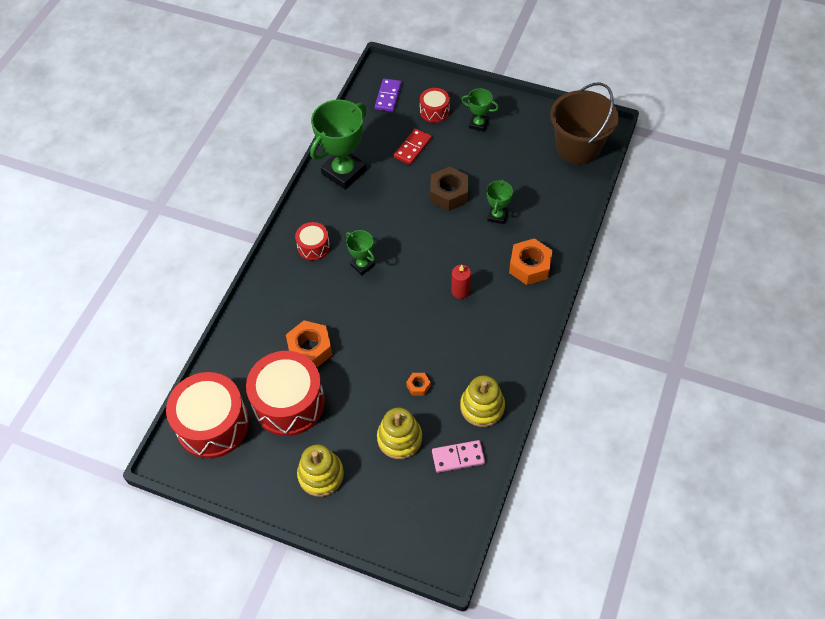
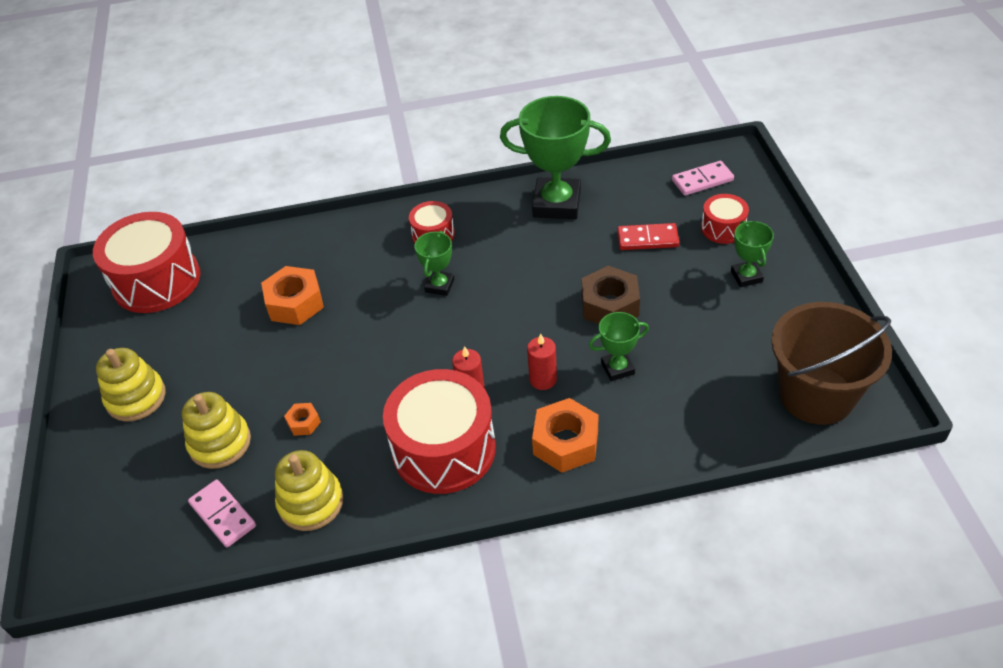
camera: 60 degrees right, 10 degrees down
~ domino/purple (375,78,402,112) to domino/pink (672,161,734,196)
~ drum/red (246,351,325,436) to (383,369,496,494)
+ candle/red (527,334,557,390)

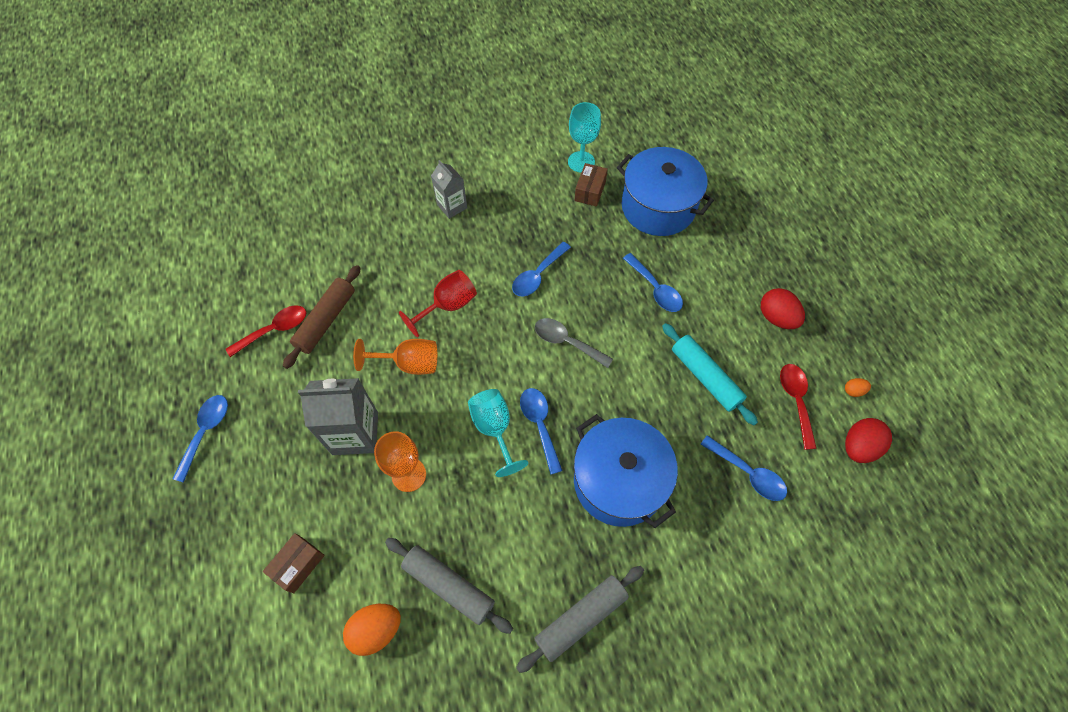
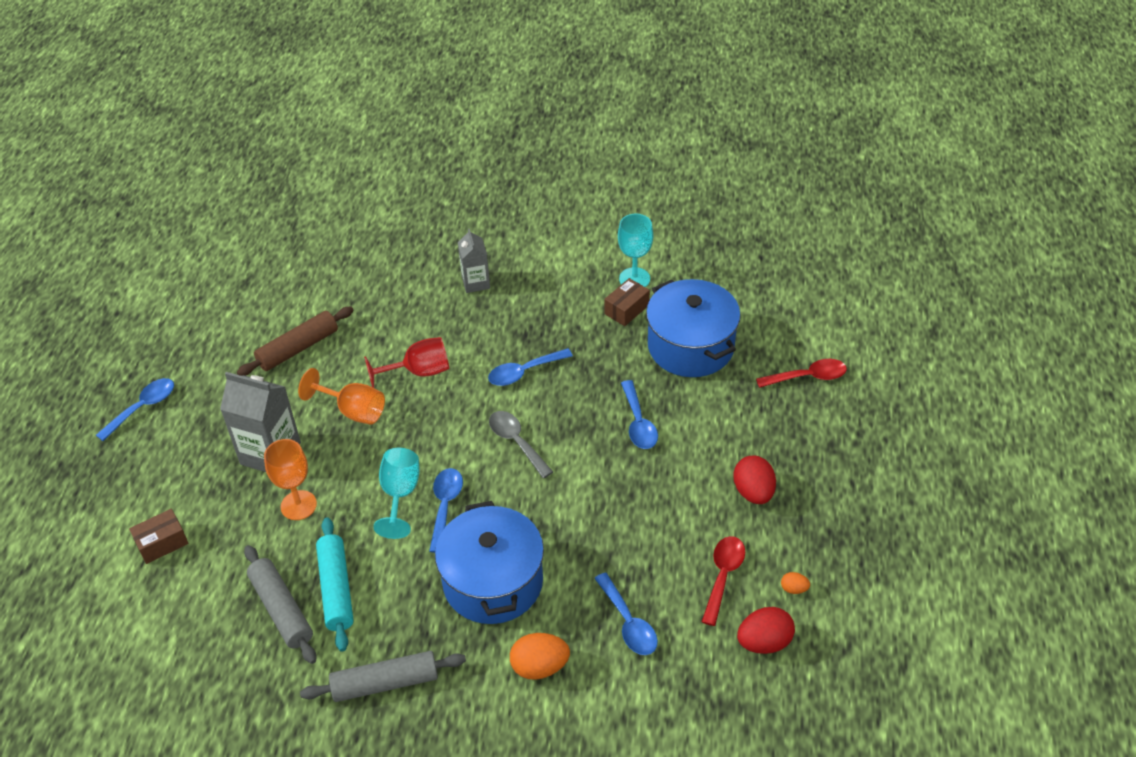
camera: 25 degrees right, 15 degrees down
~ spoon/red (226,306,306,357) to (756,359,847,388)
~ rolling pin/turquoise (662,323,758,425) to (316,517,354,652)
~ egg/orange (343,604,401,656) to (510,633,570,680)

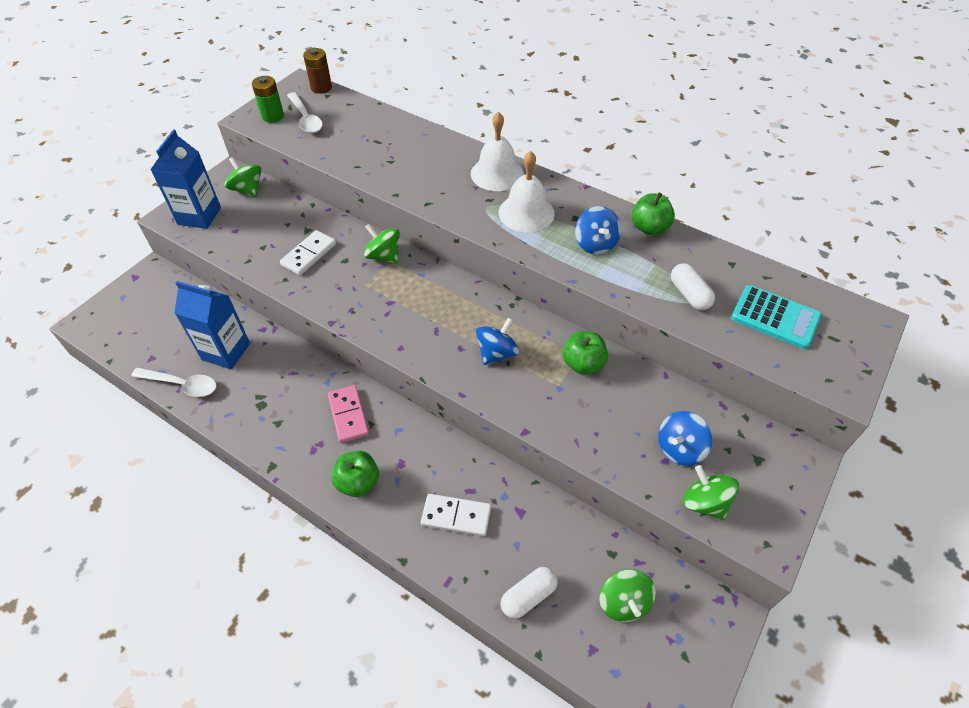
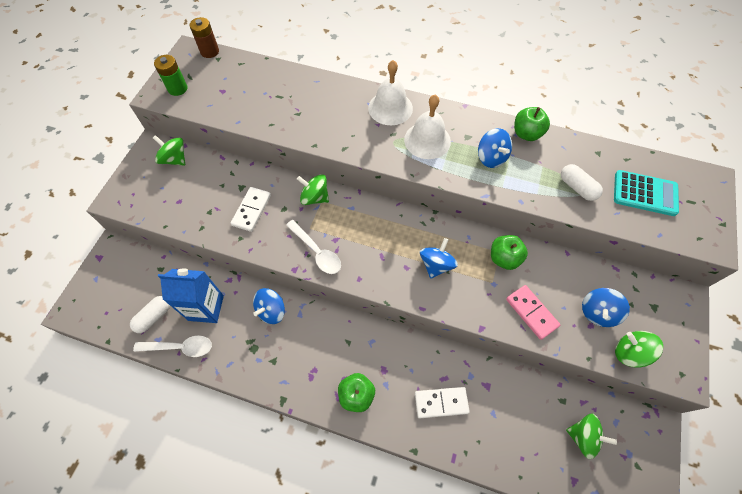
camera: 15 degrees left, 10 degrees up
~ spoon/white (287,92,323,133) to (286,220,341,274)
- carton/blue (150,130,221,229)
~ domino/pink (328,385,369,443) to (506,285,560,340)
~ capsule/white (501,567,558,619) to (130,296,170,333)
~ spinning top/green (599,569,656,622) = (566,414,617,459) 45 degrees counterclockwise
+ spinning top/blue (253,288,285,324)

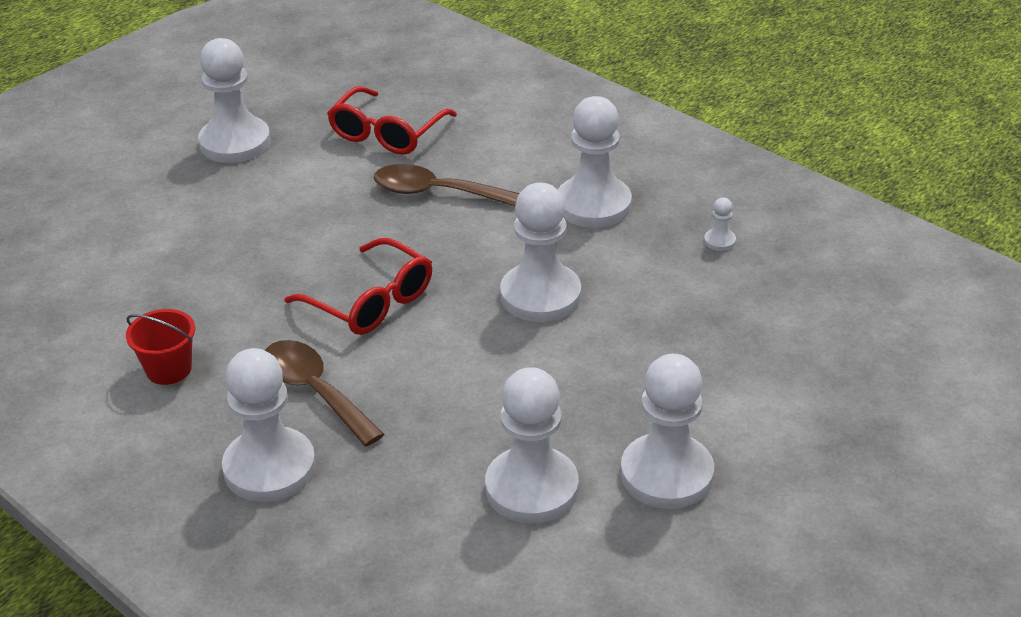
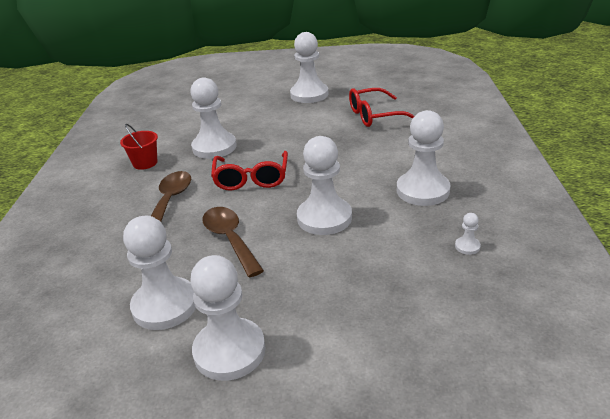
camera: 50 degrees right, 5 degrees down
~ spoon/brown (374,164,519,206) to (202,207,264,277)
~ pawn/white (222,348,316,502) to (190,78,237,159)

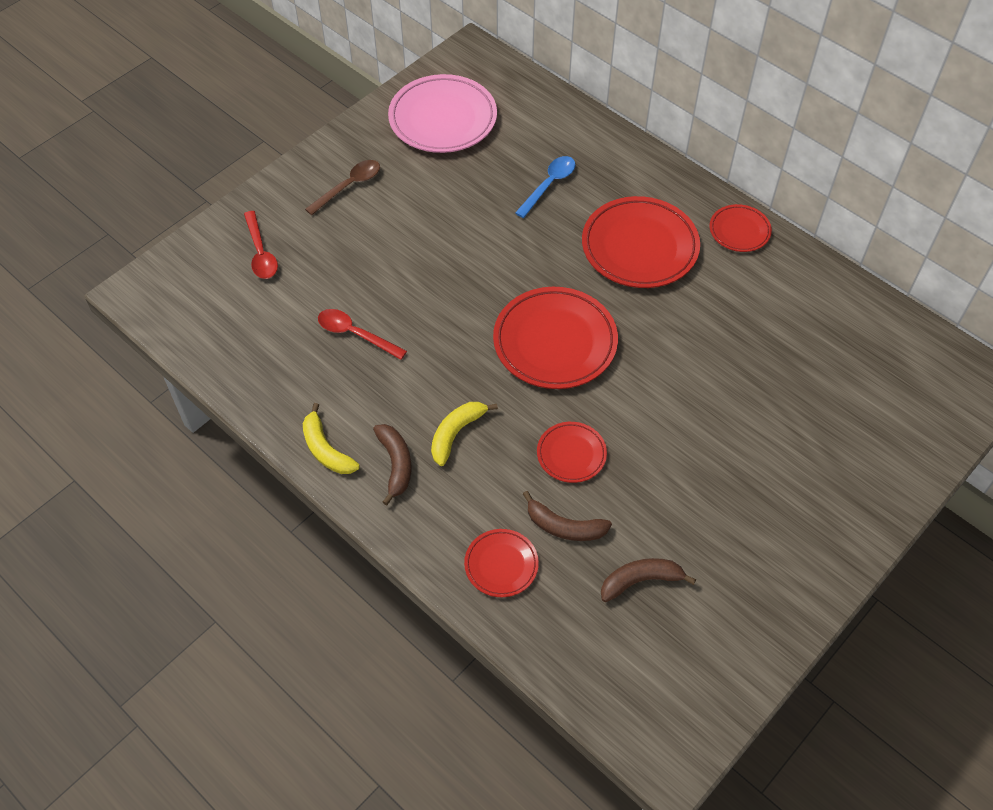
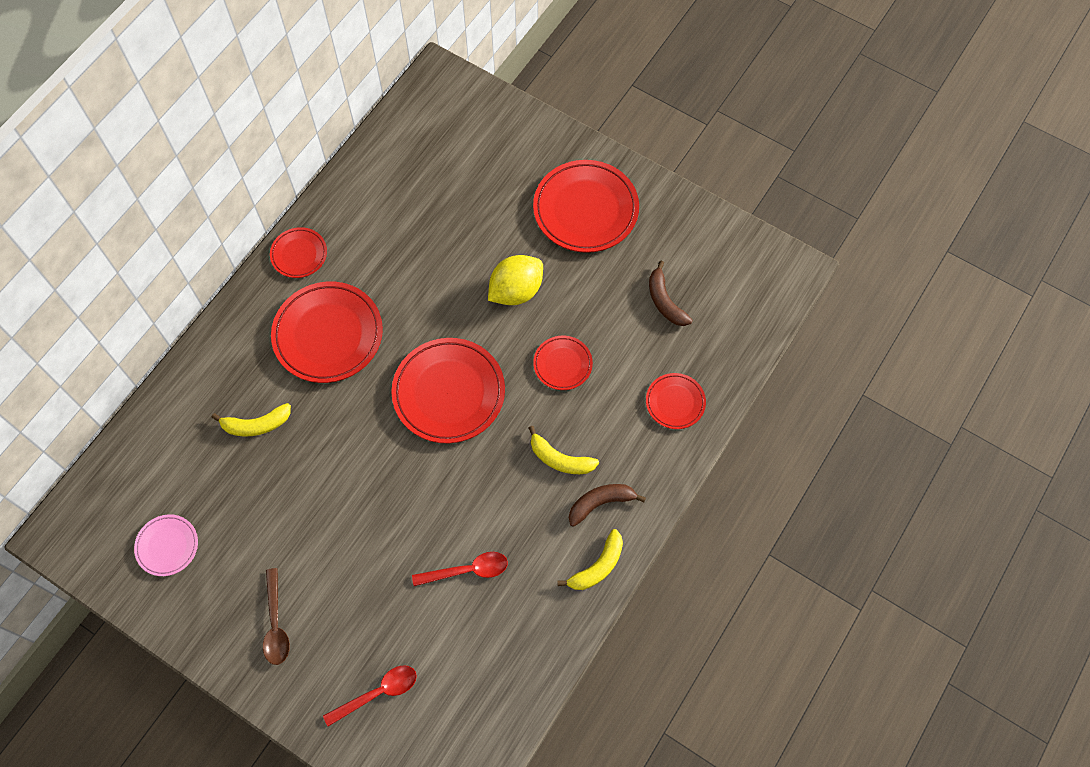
camera: 100 degrees left, 10 degrees up
~ plate/pink (388,74,497,153) = (134,514,198,576) x0.53
~ spoon/blue (515,156,575,218) to banana/yellow (212,403,291,436)
~ spoon/brown (305,160,380,215) = (263,568,290,665) 135 degrees counterclockwise
~ spoon/red (318,309,407,360) = (412,552,508,586) 120 degrees counterclockwise
- banana/brown (523,491,612,541)
+ plate/red (533,160,639,253)
+ lemon/yellow (488,255,543,305)

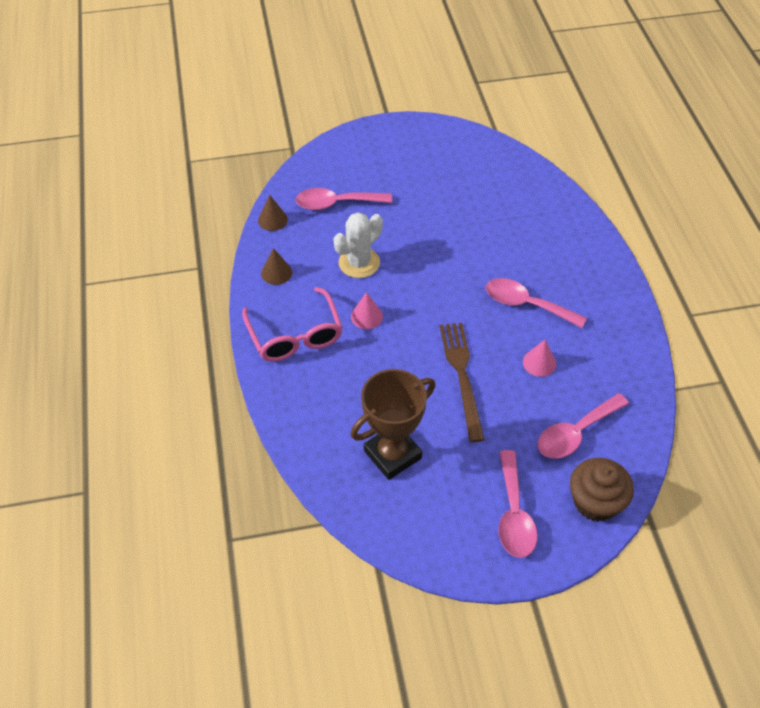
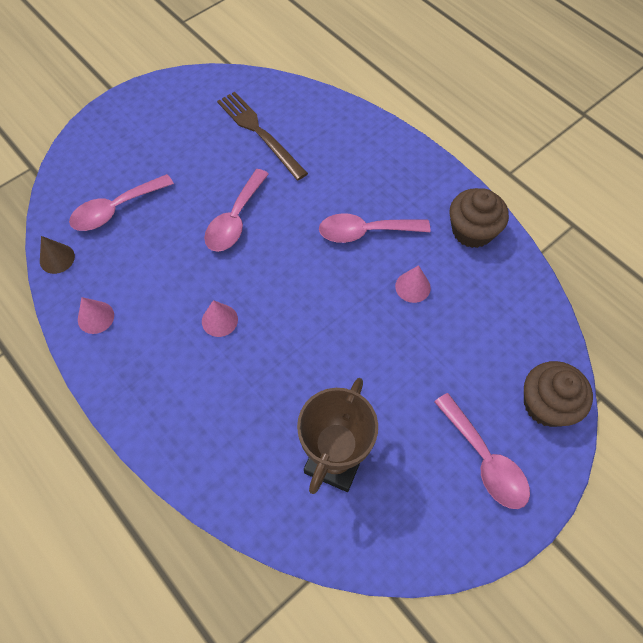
camera: 30 degrees left, 10 degrees up
- cactus/white (333,212,383,278)
~ cone/brown (261,248,292,285) to cone/pink (78,297,114,334)
- glasses/pink (242,287,343,362)
~ fork/brown (440,323,485,442) to (217,92,308,180)
~ spoon/pink (537,393,629,459) to (204,169,269,252)
+ cupcake/brown (450,188,509,248)

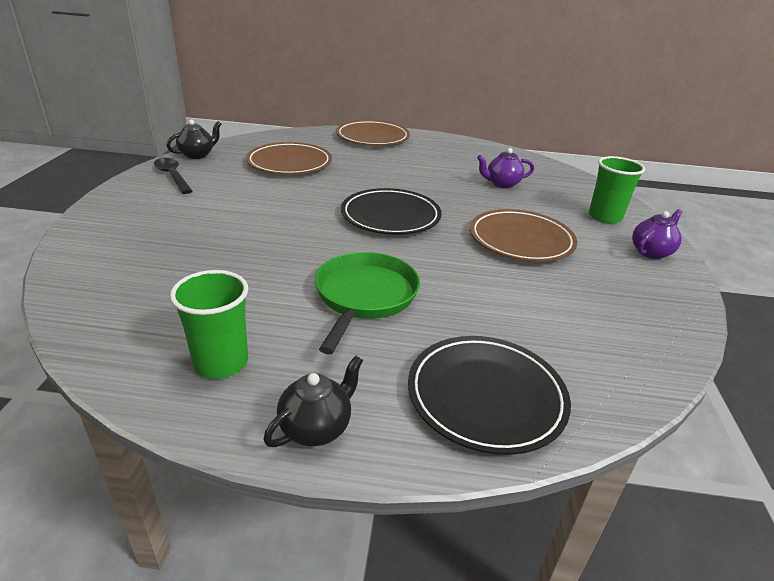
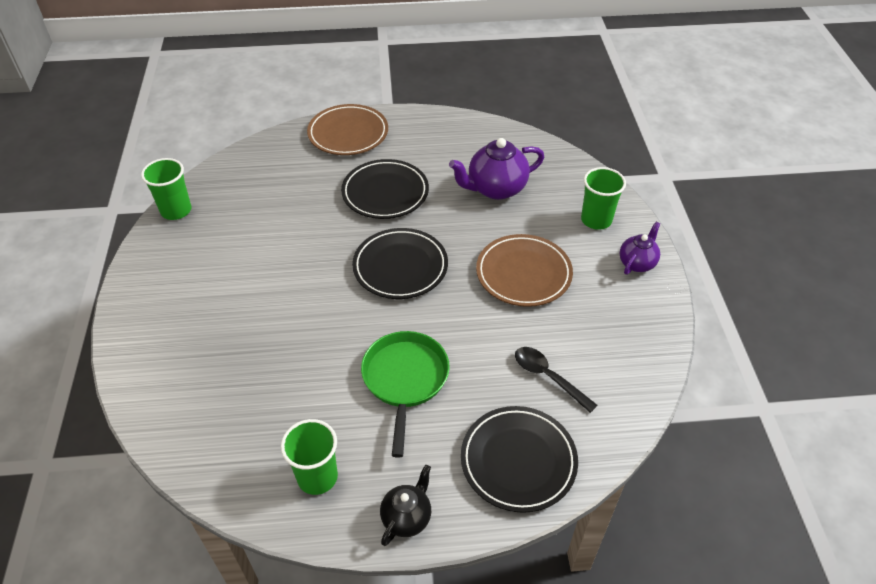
camera: 10 degrees left, 15 degrees up
~ teapot/black (166,119,221,159) to cup/green (141,158,191,220)
- plate/brown (246,142,332,175)
~ teapot/purple (477,148,534,188) = (449,138,544,200) x1.67
~ spoon/black (154,158,192,194) to (515,347,598,413)
+ plate/black (341,159,429,219)

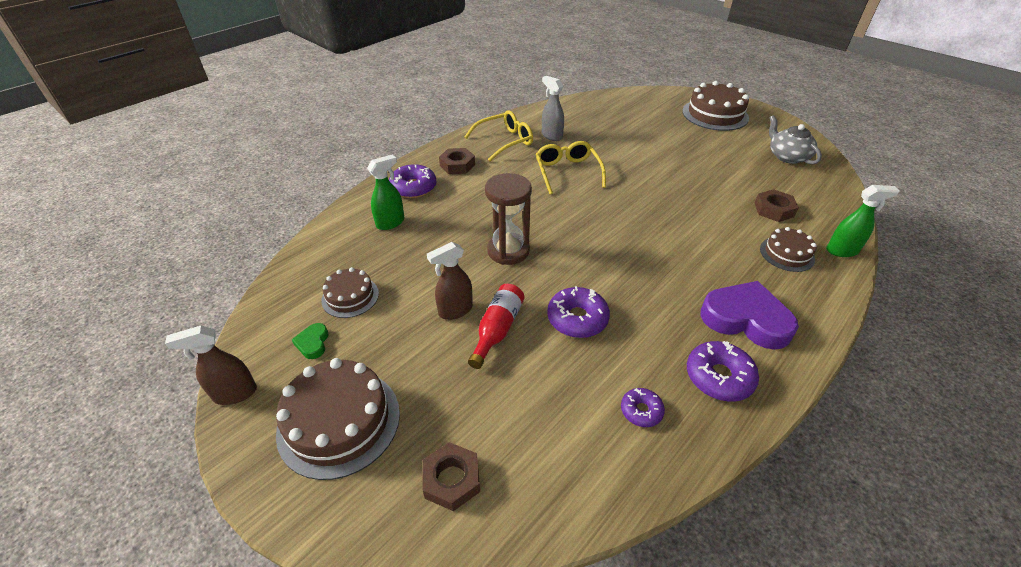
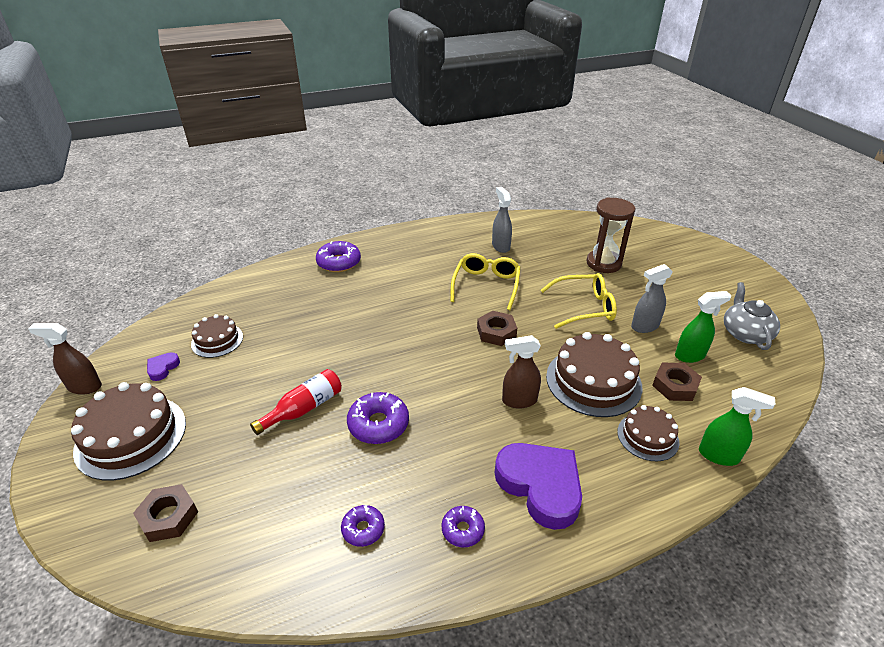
camera: 25 degrees right, 5 degrees down
~ cake/brown (682,81,749,131) to (546,332,642,417)
~ glasses/yellow (464,110,533,161) to (541,273,617,329)
~ nut/brown (439,148,475,174) to (477,311,517,346)
~ spray bottle/green (367,155,404,230) to (675,291,731,363)
~ hourglass/brown (485,173,532,265) to (586,197,635,273)
~ spray bottle/brown (427,242,473,320) to (502,335,541,409)
~ heart/green (292,323,328,359) to heart/purple (147,352,180,381)
~ donut/purple (687,341,759,402) = (442,506,485,547) x0.59
+ spray bottle/grey (631,264,673,333)

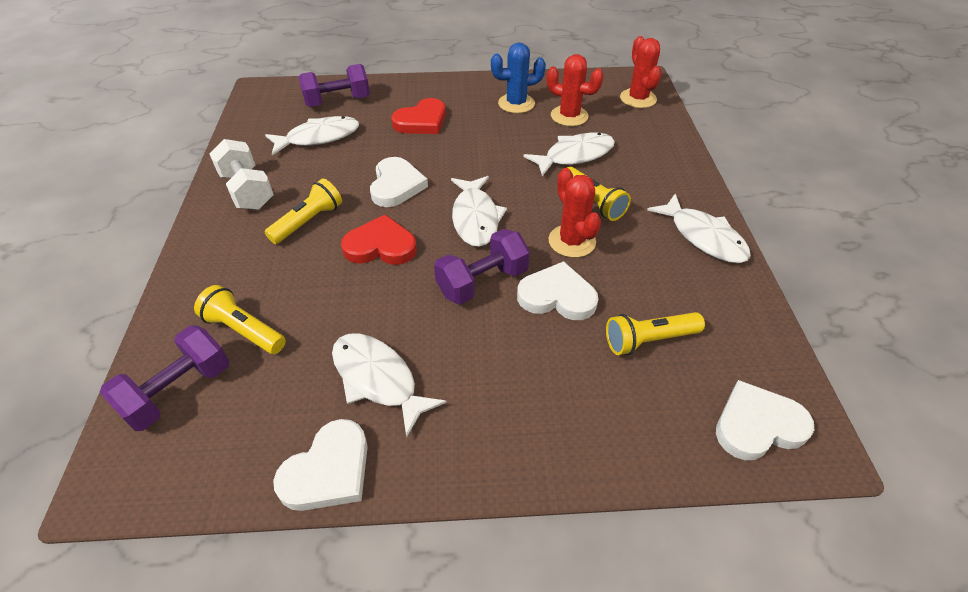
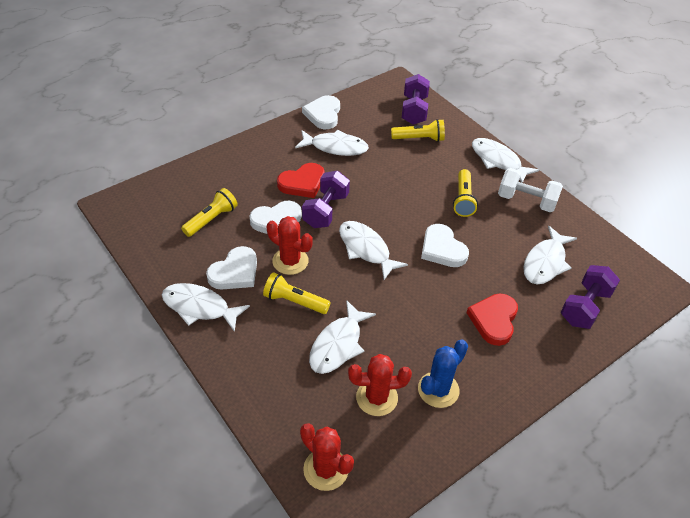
camera: 145 degrees right, 0 degrees up
~ heart/red (341,215,417,265) to (277,163,325,198)
~ heart/white (716,380,814,460) to (206,246,257,290)
+ fish/white (472,138,539,183)

